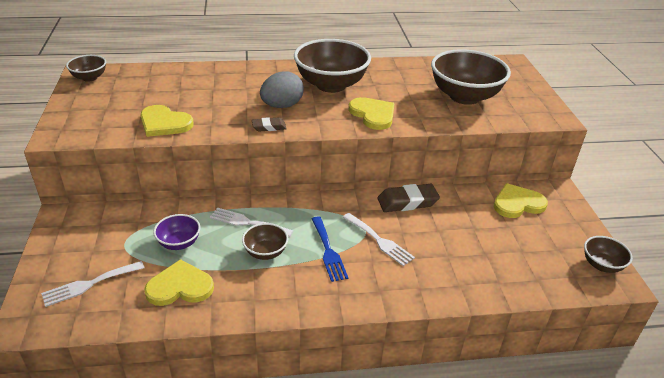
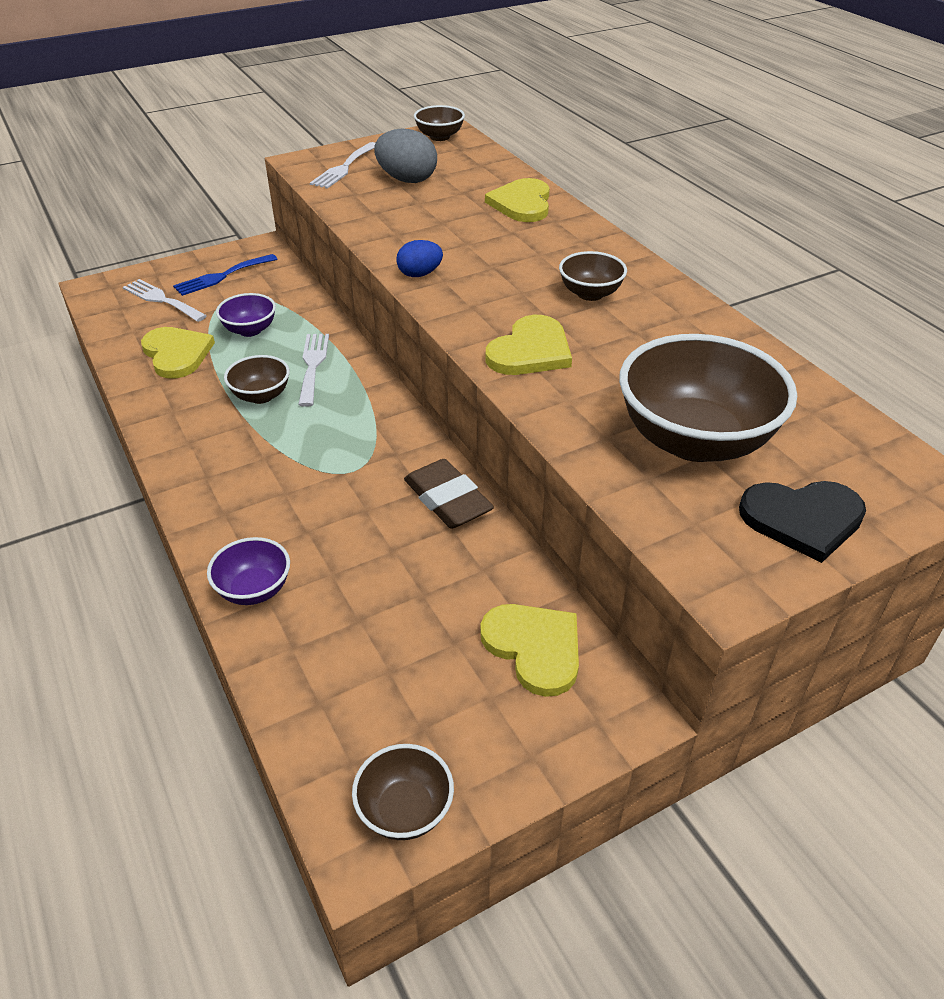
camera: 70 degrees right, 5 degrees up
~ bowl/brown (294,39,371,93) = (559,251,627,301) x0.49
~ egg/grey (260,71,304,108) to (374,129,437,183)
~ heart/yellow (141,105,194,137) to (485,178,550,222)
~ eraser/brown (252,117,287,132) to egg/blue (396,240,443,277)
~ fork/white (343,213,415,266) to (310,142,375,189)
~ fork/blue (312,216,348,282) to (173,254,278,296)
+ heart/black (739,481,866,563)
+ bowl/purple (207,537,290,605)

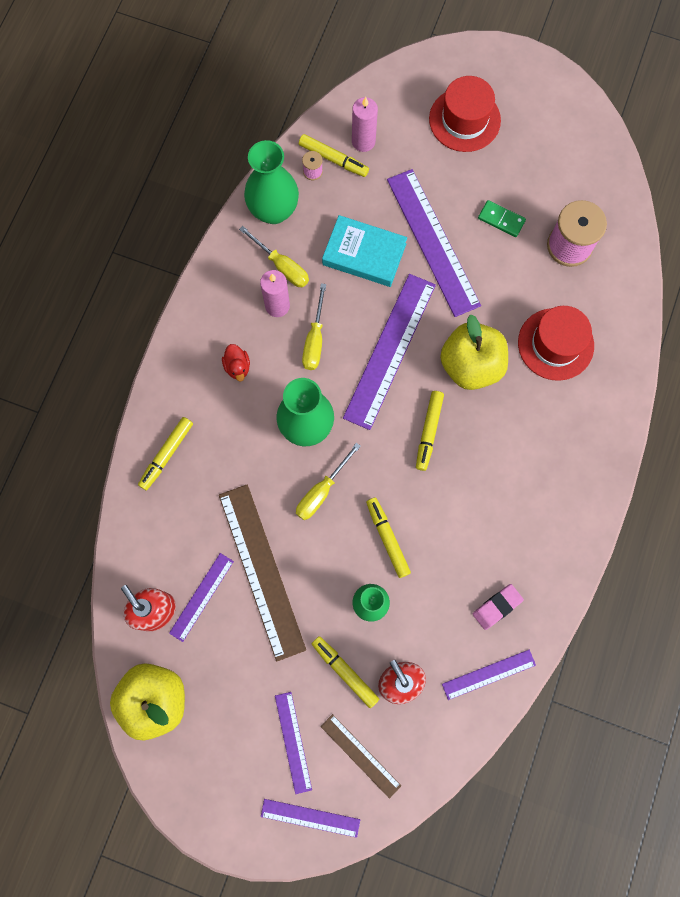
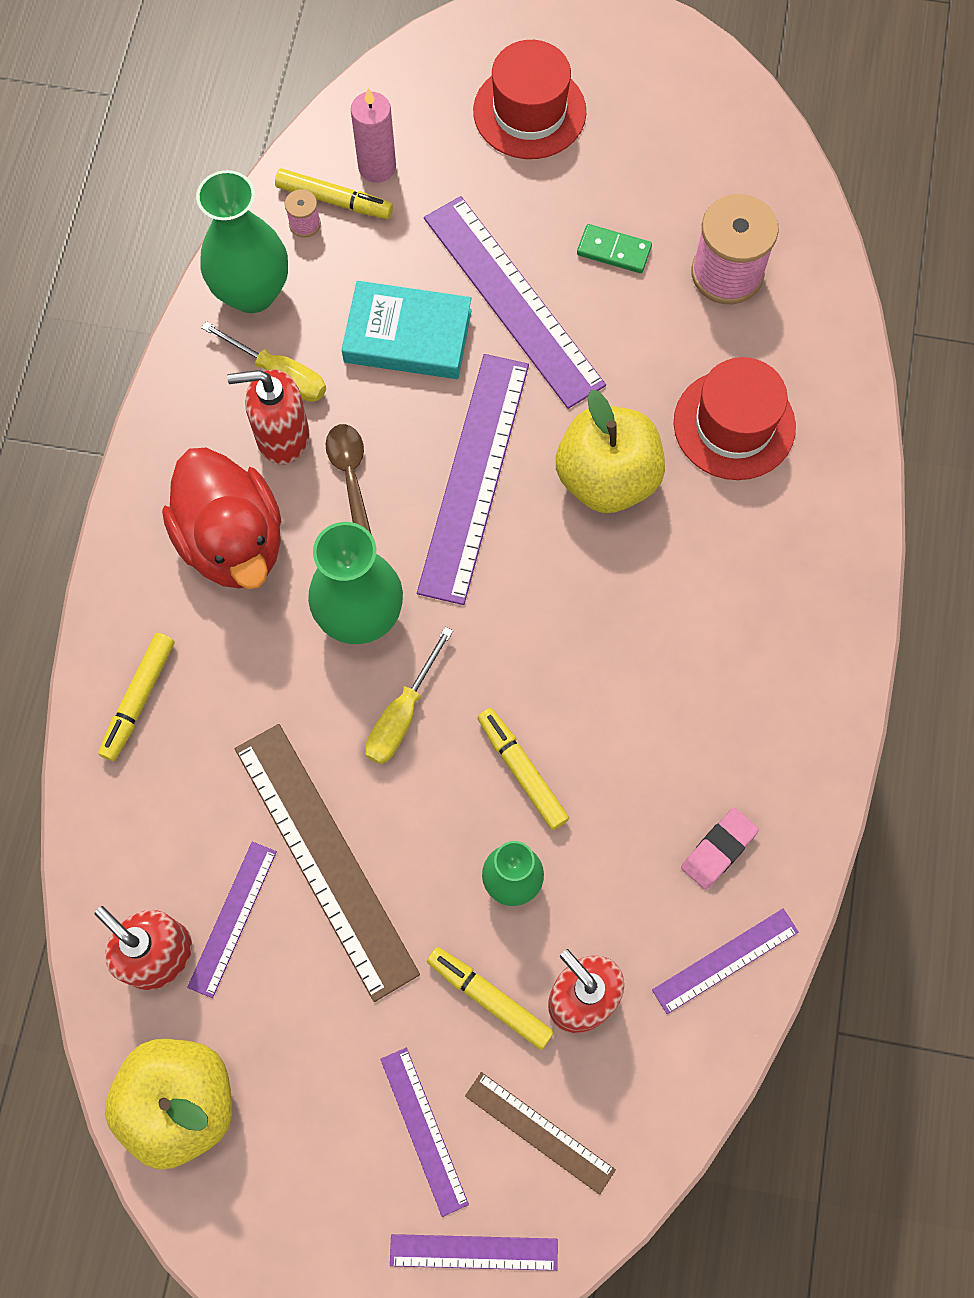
camera: 10 degrees left, 5 degrees down
~ candle/pink (260,270,290,317) to soap dispenser/red (227,369,309,465)
~ screwdriver/yellow (302,283,326,370) to spoon/brown (326,424,372,535)
~ duck/red (222,344,250,382) = (162,448,281,589) x2.47
- marker/yellow (416,391,444,471)

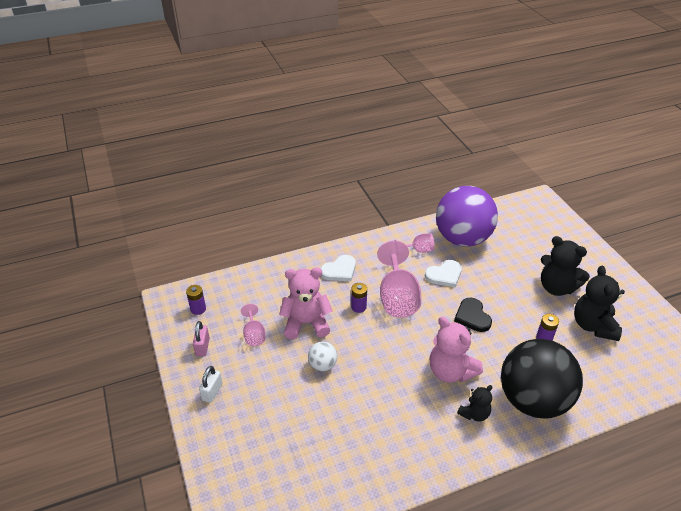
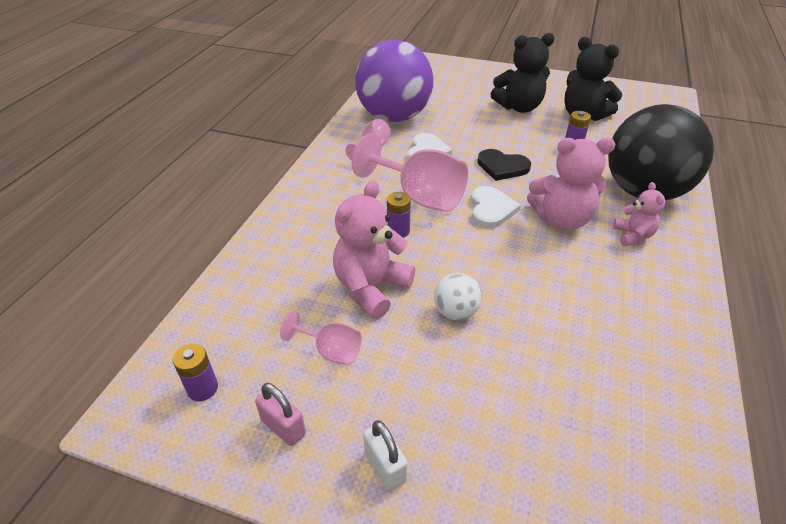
camera: 50 degrees left, 0 degrees up
~ heart/white (320,255,356,281) to (471,186,521,228)
~ teddy bear/black (457,385,492,422) to teddy bear/pink (613,182,665,246)

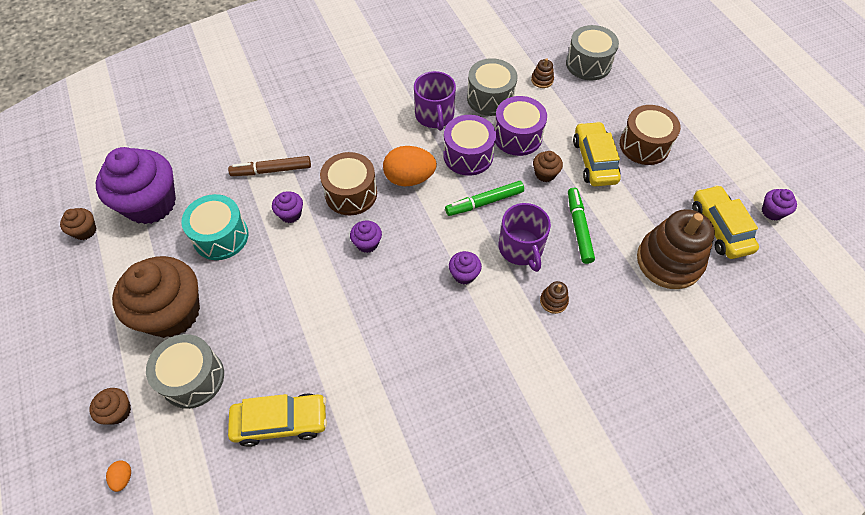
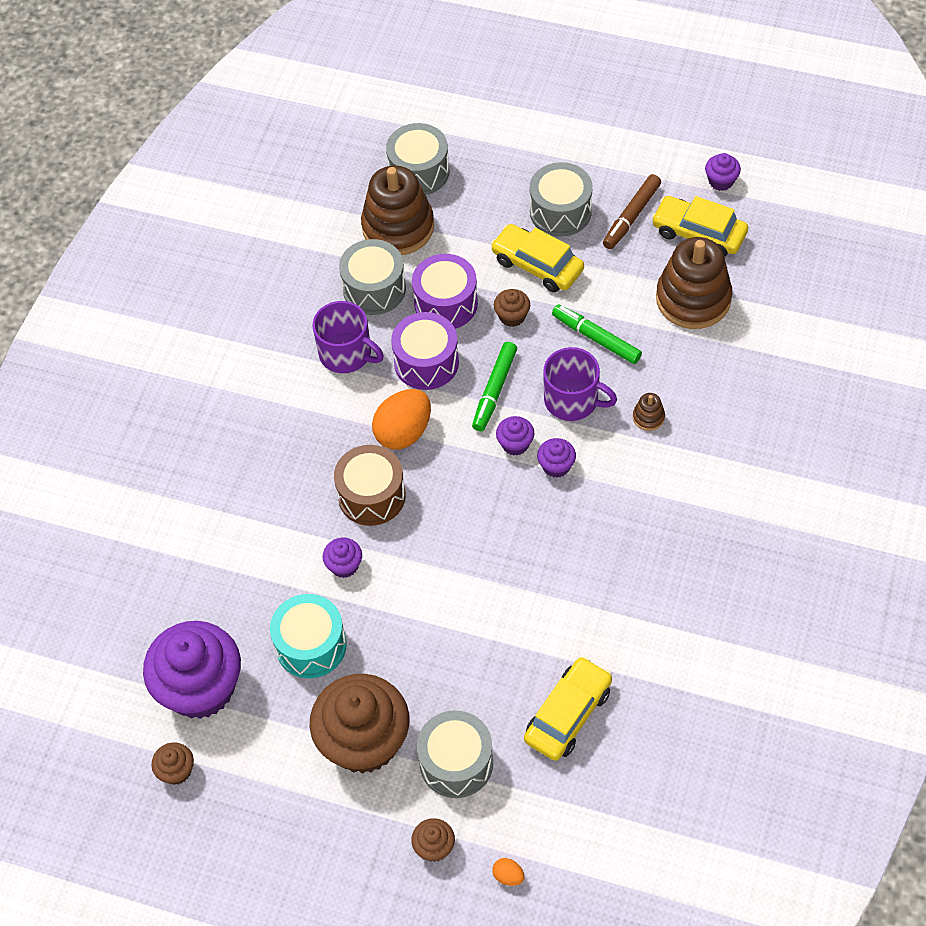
camera: 45 degrees left, 0 degrees up
~ stacking toy/brown (531,58,554,88) = (361,165,434,255) x2.43
~ drum/brown (620,105,681,165) to drum/grey (530,162,593,237)
~ marker/brown (228,156,311,176) to (603,174,661,249)
~ cupcake/purple (350,220,382,253) to (496,416,534,456)

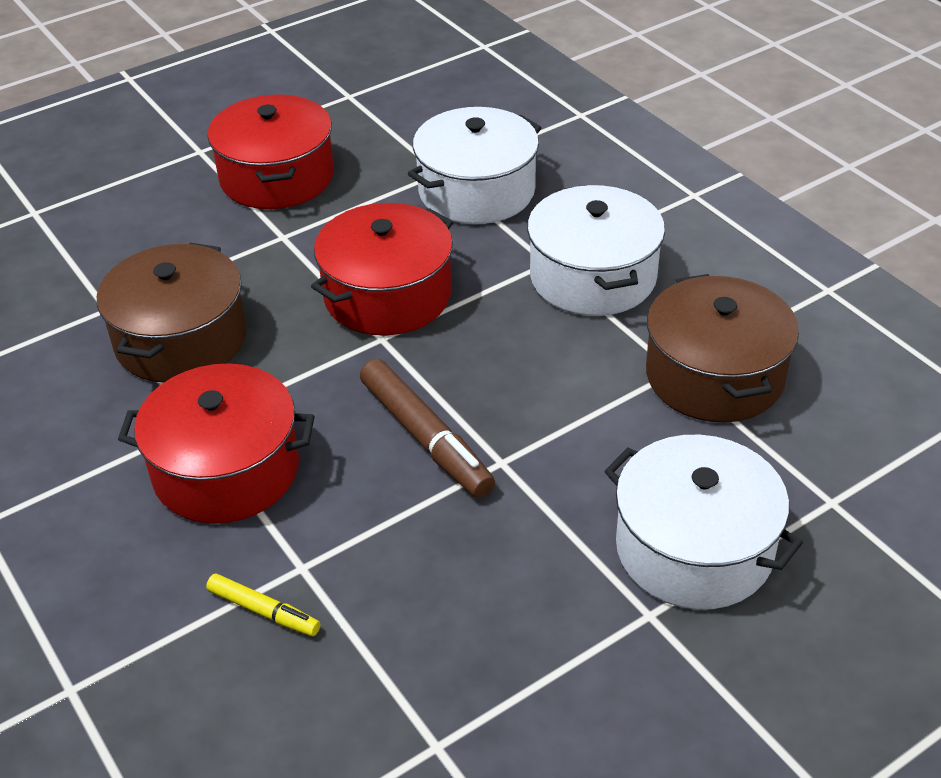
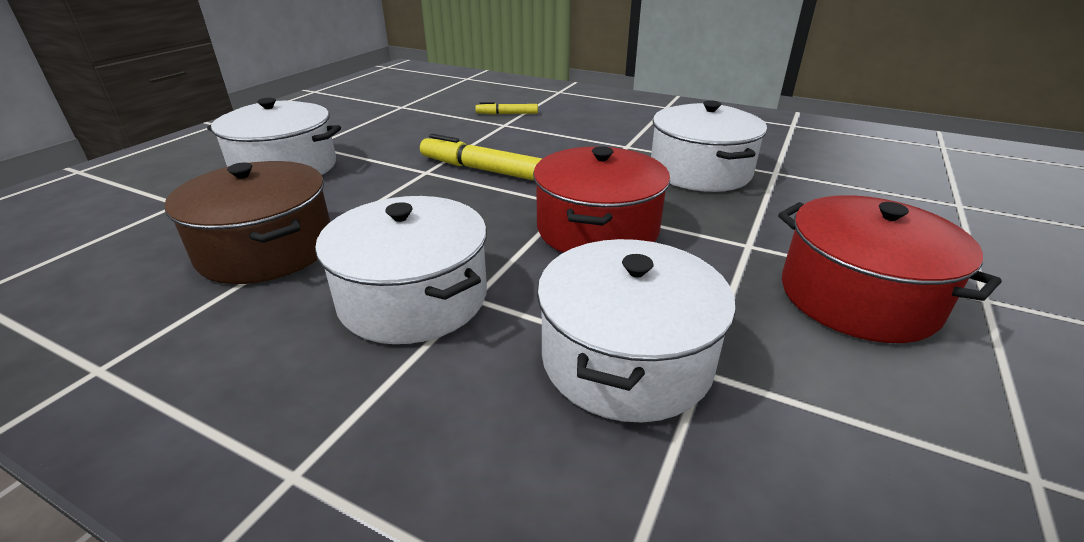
camera: 150 degrees right, 10 degrees down
~ pot/brown (97,243,247,383) to pot/white (651,100,767,192)
~ marker/brown (360,359,495,498) to marker/yellow (420,134,542,180)
- pot/red (118,363,314,524)

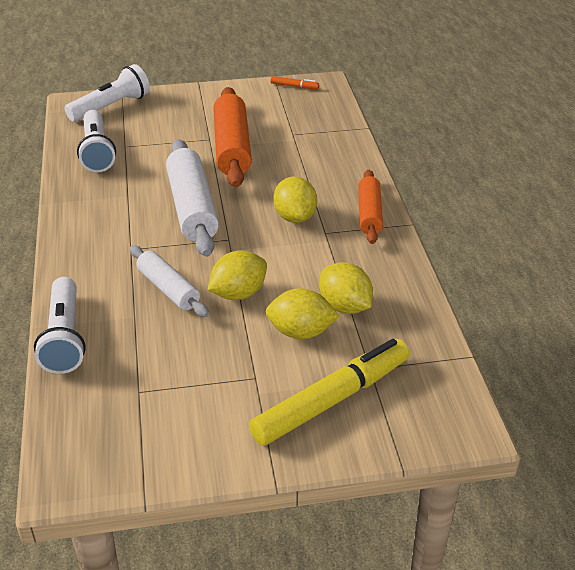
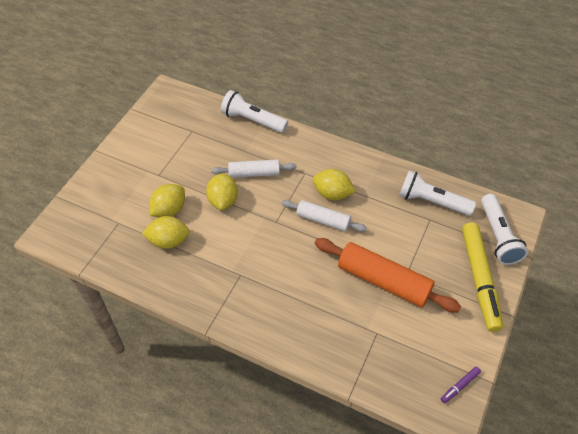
camera: 125 degrees right, 15 degrees up
~ marker/orange (270,76,319,89) to marker/purple (441,366,481,403)
~ rolling pin/white (166,139,219,257) = (282,200,367,232) x0.61
- rolling pin/orange (358,170,383,244)
~ lemon/yellow (273,177,317,223) to (313,169,356,200)
~ marker/yellow (249,339,410,446) to (462,223,503,332)

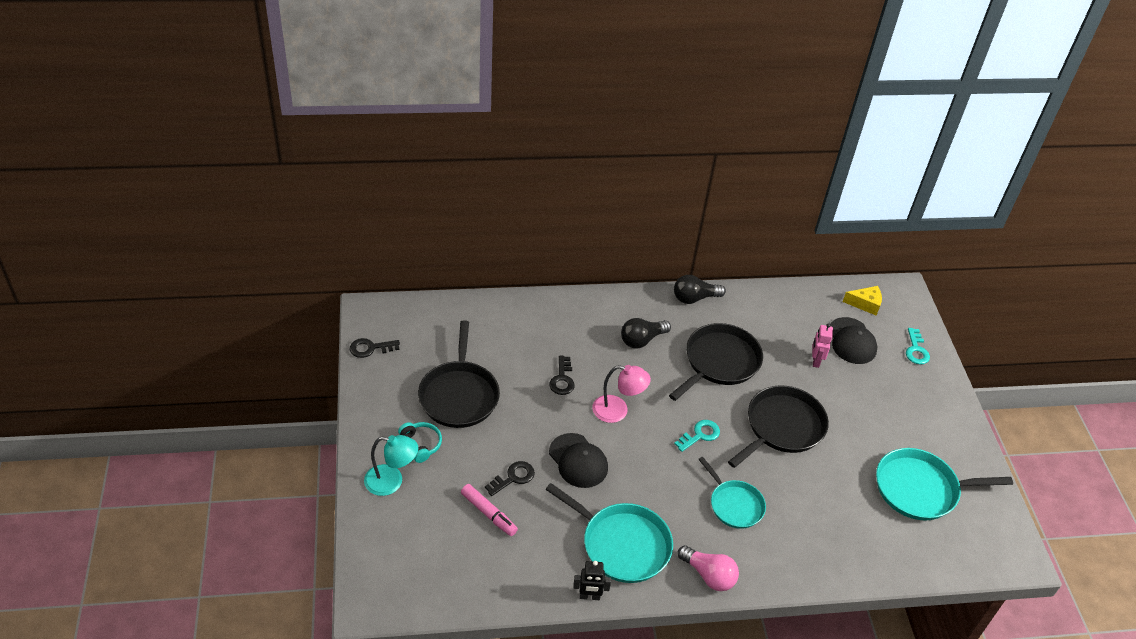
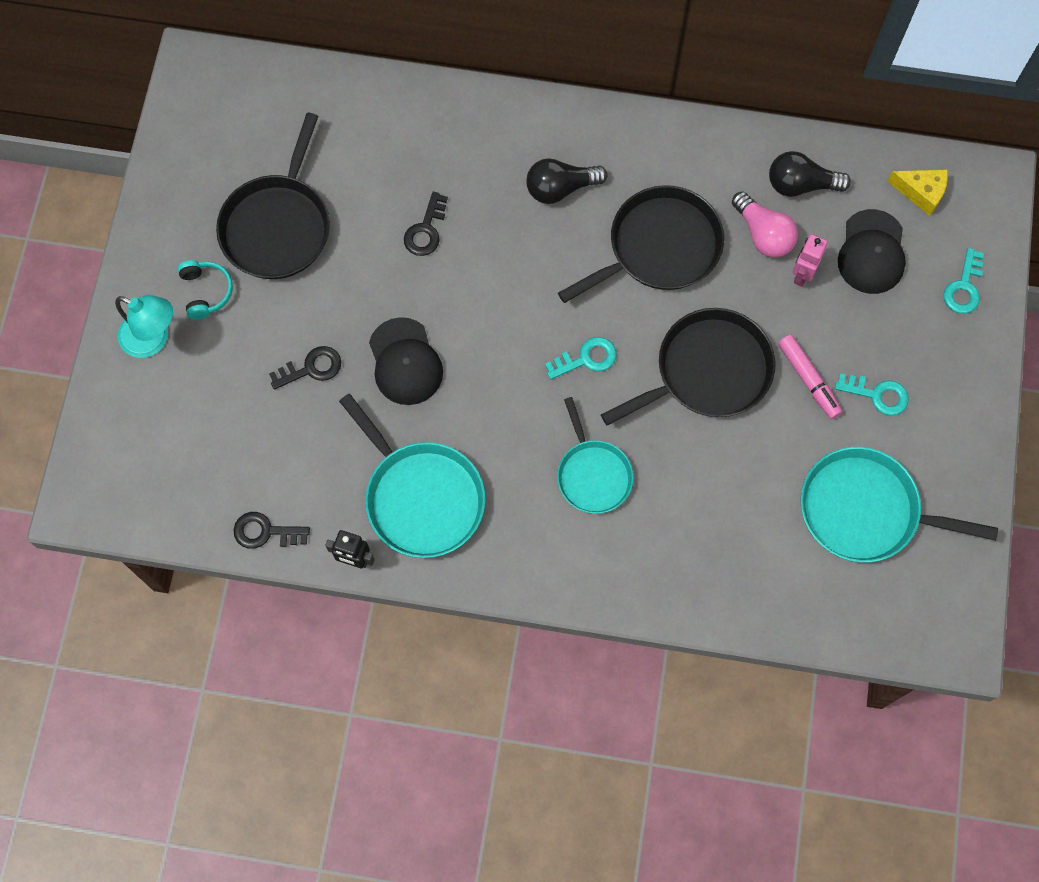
camera: 20 degrees right, 25 degrees up
~ light bulb/black (674,275,726,304) to (769,151,851,197)
~ key/black (350,338,400,358) to (233,512,310,549)
- lamp/pink (592,365,651,423)
~ marker/pink (461,484,518,536) to (778,335,843,419)
~ light bulb/pink (678,545,739,591) to (732,191,798,258)
+ key/turquoise (835,373,909,416)

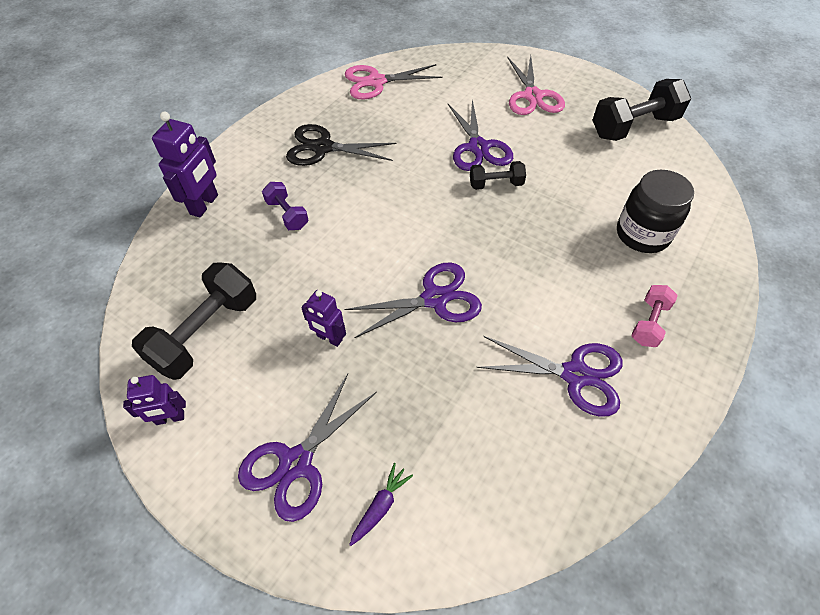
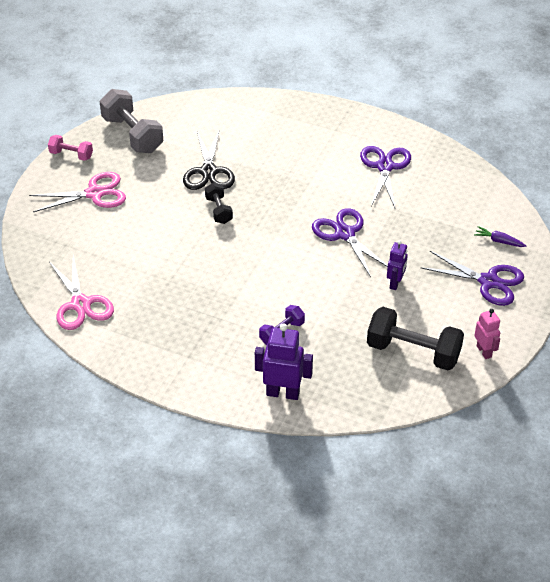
camera: 100 degrees left, 10 degrees down
~ dumbbell/black (592,79,691,141) to dumbbell/grey (100,89,163,153)
- scissors/purple (448,99,513,171)
~ scissors/black (286,124,396,166) to (183,129,235,190)
- jar/black (617,170,694,253)
~ dumbbell/pink (631,285,678,347) to (48,135,93,161)
~ robot/purple (123,375,186,425) to robot/pink (474,309,500,359)

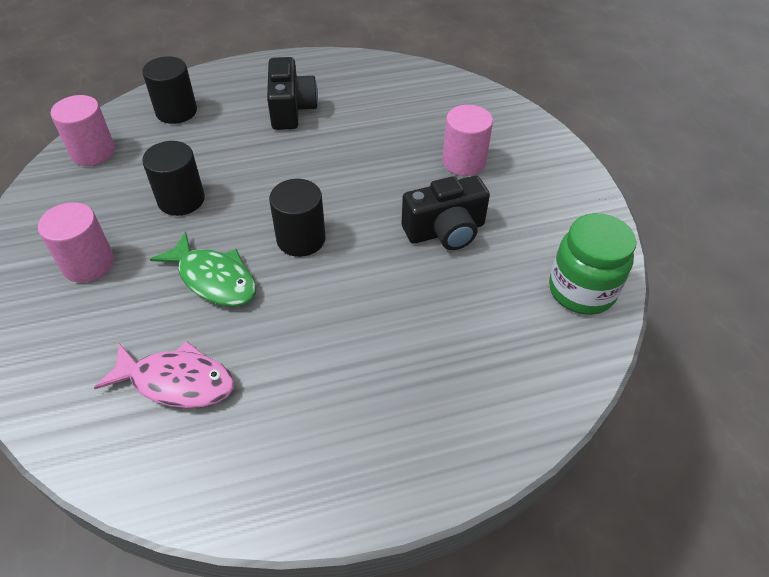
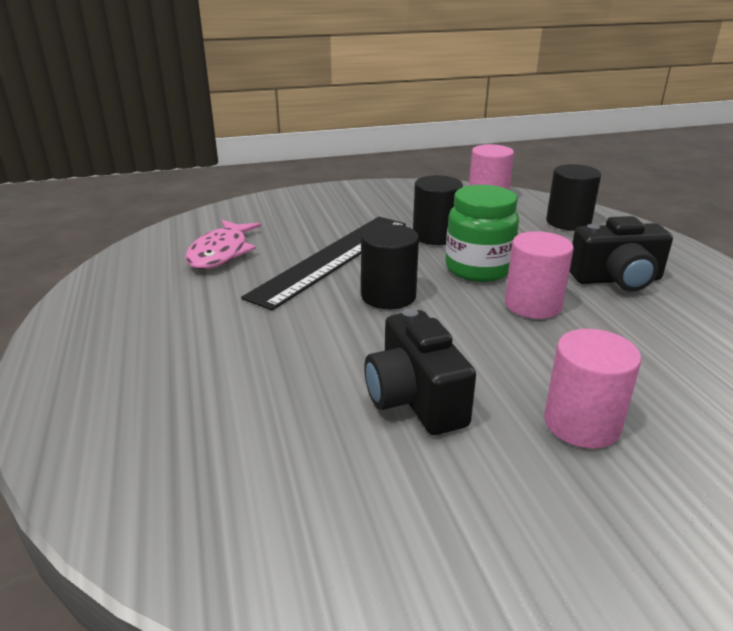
camera: 90 degrees right, 20 degrees down
~ cylinder/pink (38,202,114,283) to (505,231,574,319)
~ jar/green (549,213,636,315) to (446,185,519,282)
~ fish/green (150,232,256,307) to ruler/black (241,217,406,310)

